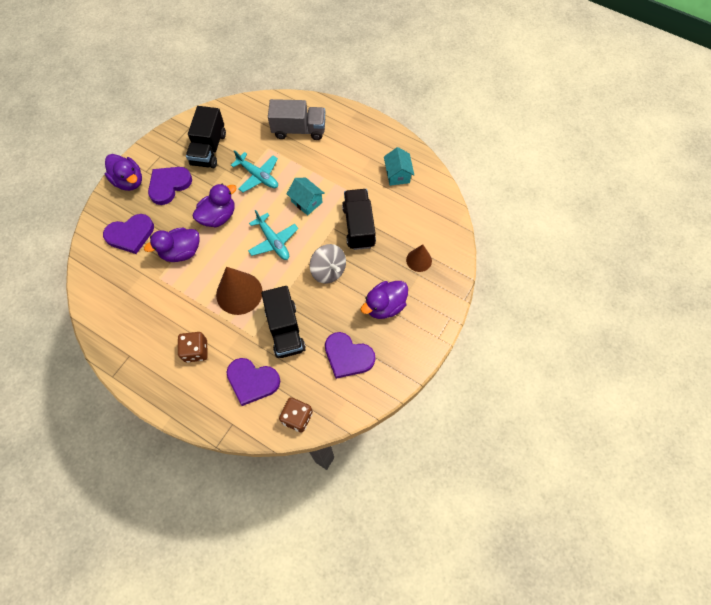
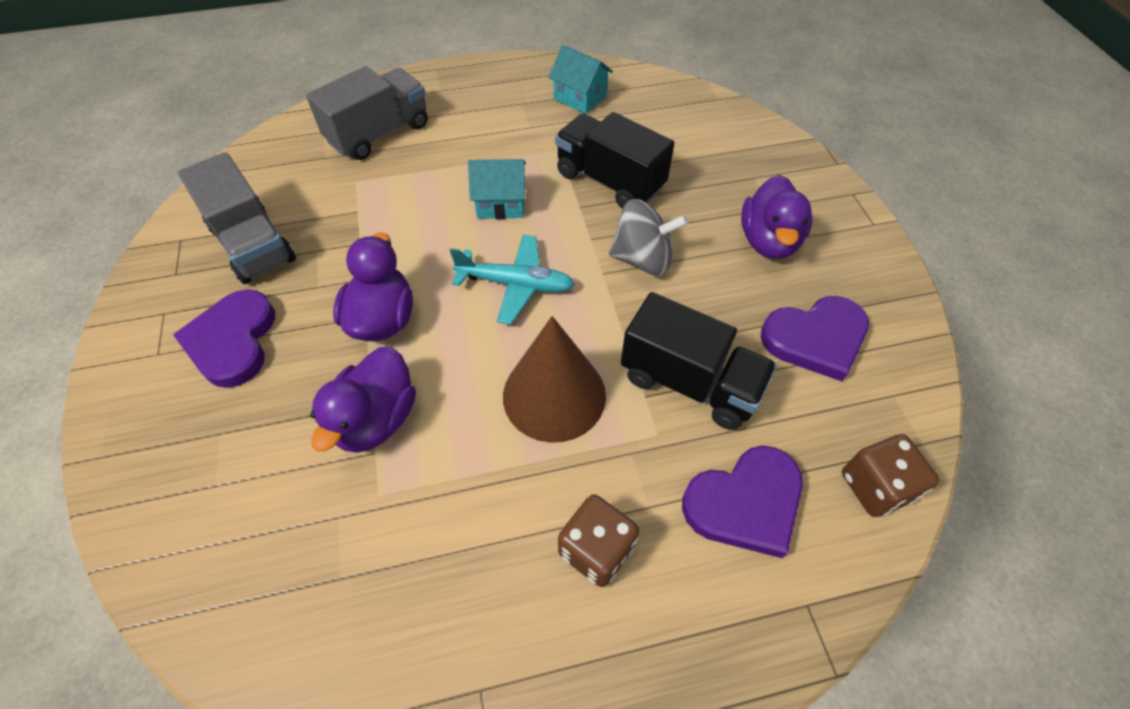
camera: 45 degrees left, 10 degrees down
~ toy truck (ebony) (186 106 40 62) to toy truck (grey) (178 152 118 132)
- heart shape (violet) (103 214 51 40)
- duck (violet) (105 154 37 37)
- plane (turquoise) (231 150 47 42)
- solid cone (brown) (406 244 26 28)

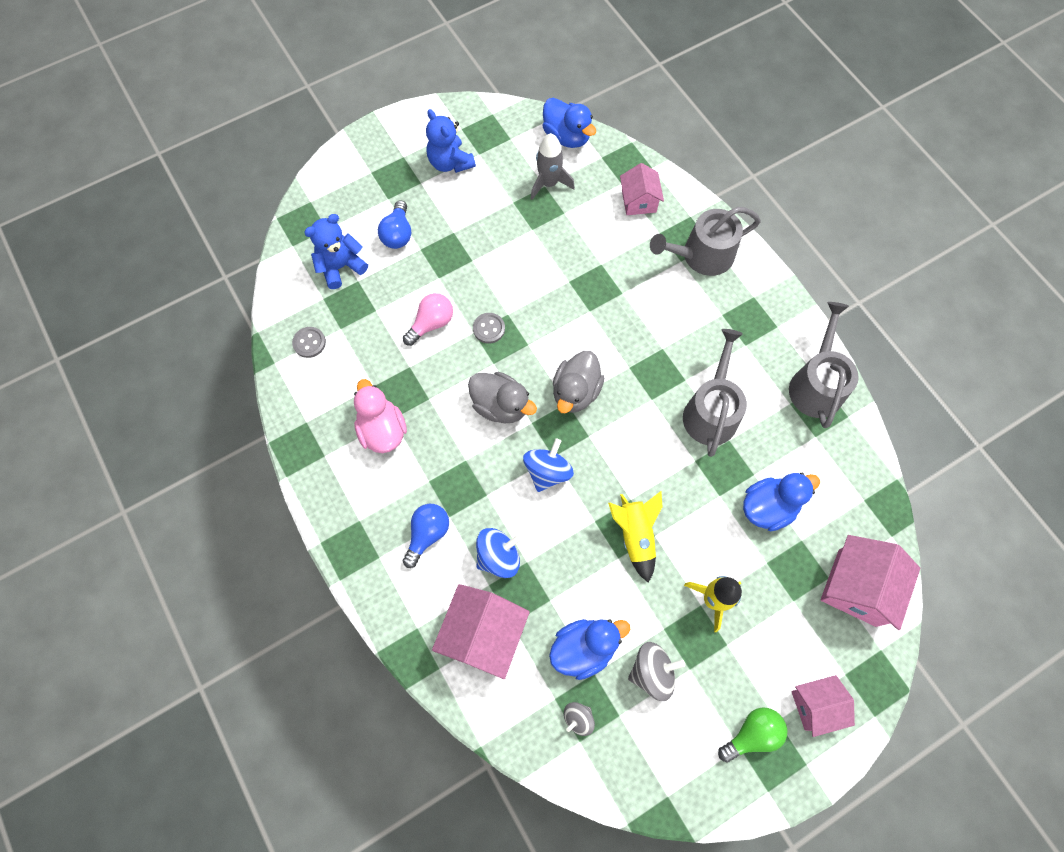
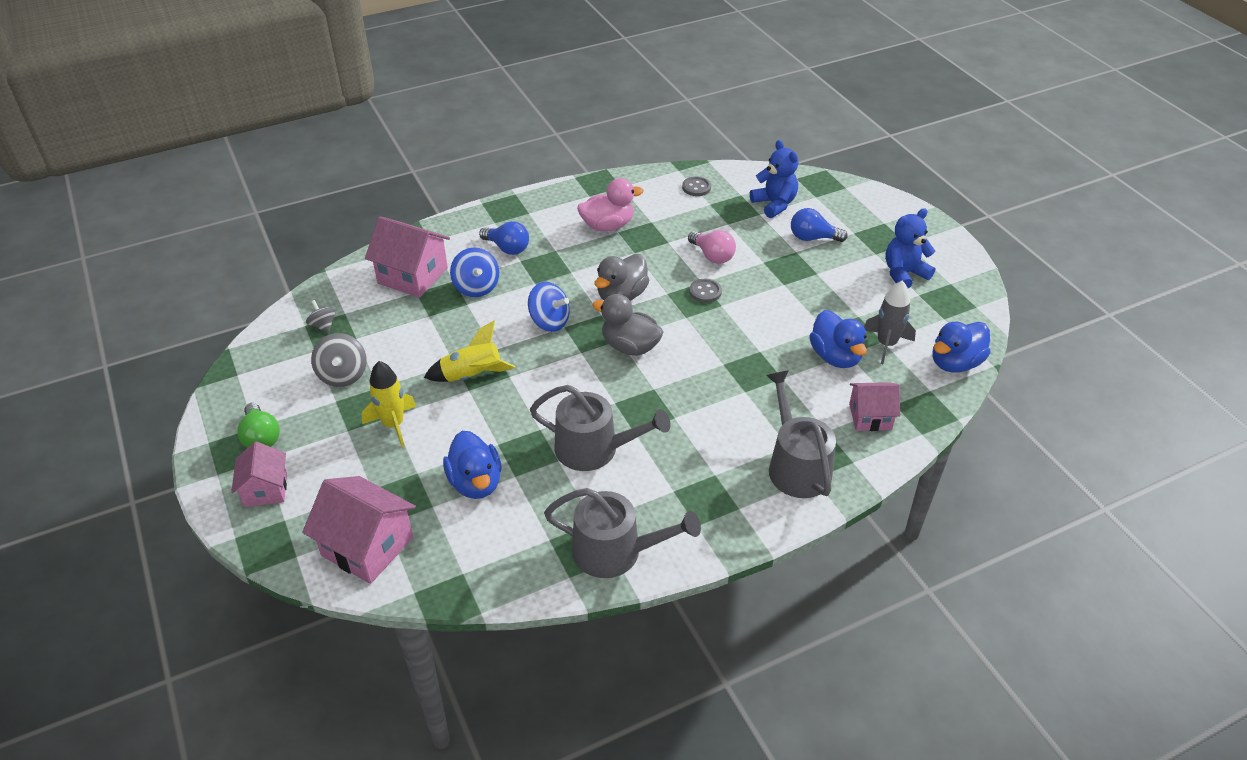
camera: 95 degrees right, 25 degrees down
~ duck (royal blue) (549 619 81 61) to (809 310 58 58)

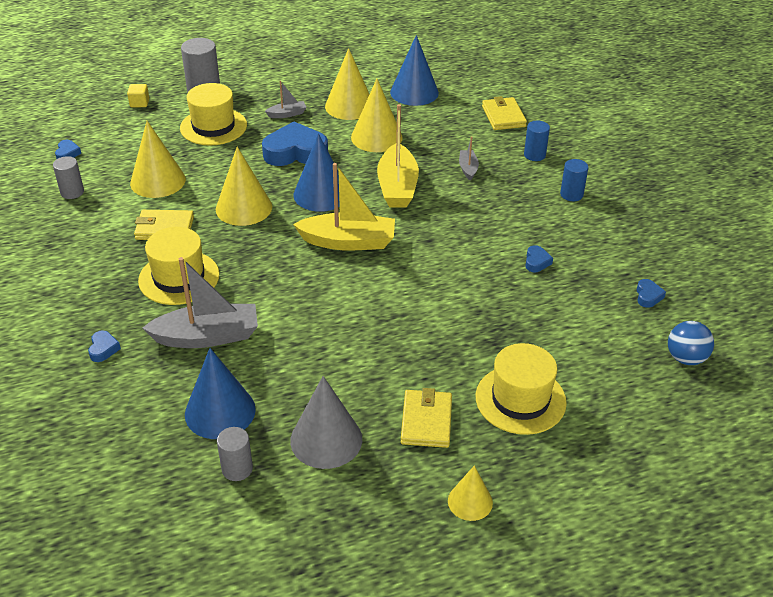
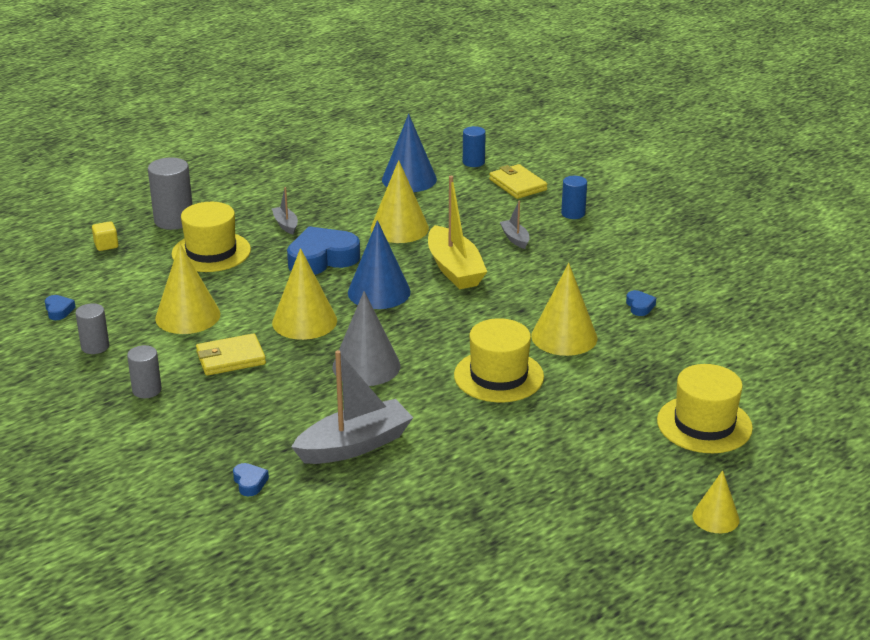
camera: 20 degrees left, 10 degrees down
~ cylinder shape (grey) (217 427 36 54) to (127 345 35 53)
~ boat (grey) (265 81 42 37) = (272 187 26 47) 75 degrees counterclockwise
~ solid cone (grey) (290 376 72 93) to (332 291 68 95)
~ top hat (golden) (138 227 81 78) to (454 318 90 84)
~ cylinder shape (royal blue) (560 159 28 42) to (463 126 23 41)
~ solid cone (golden) (325 48 44 72) to (531 263 66 93)
- solid cone (royal blue) (185 348 71 91)
- boat (golden) (293 163 102 87)
- wallet (golden) (401 388 51 60)
- heart shape (royal blue) (637 279 29 29)
- play ball (royal blue) (668 321 46 44)

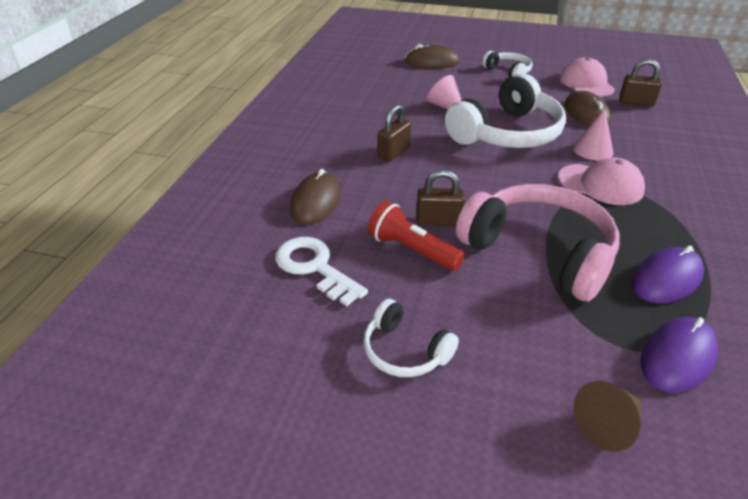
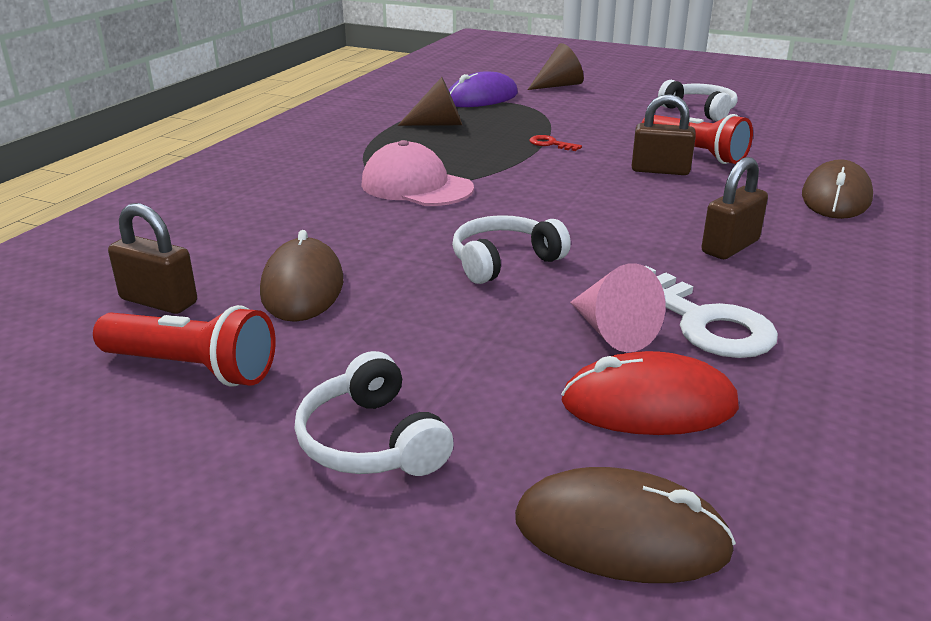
camera: 170 degrees left, 10 degrees down
~ baseball cap (rose-pink) (559 57 56 40) to flashlight (red) (93 305 183 82)
~ computer mouse (violet) (631 245 73 58) to solid cone (brown) (398 77 64 49)
~ headset (pure white) (445 73 121 75) = (452 215 119 69) x0.50
~ headset (rose-pink) (456 184 164 118) to key (red) (529 135 53 16)
+ computer mouse (red) (561 351 178 84)
~ key (pure white) (275 237 93 69) to (645 266 133 92)
- solid cone (rose-pink) (573 109 40 51)

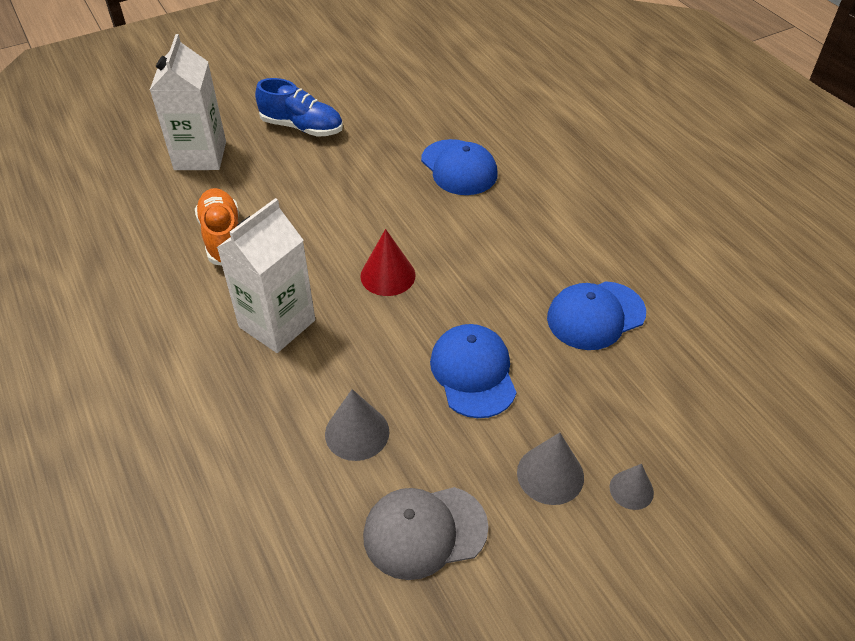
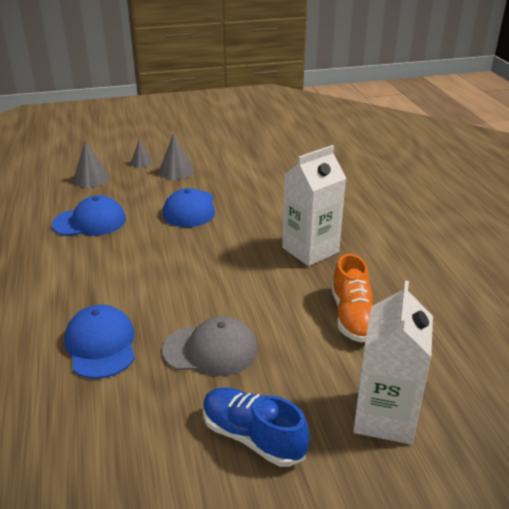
camera: 165 degrees left, 15 degrees down
~ solid cone (grey) (325 389 64 72) to (73 141 37 47)
~ baseball cap (grey) (363 487 125 93) to (162 316 96 60)
- solid cone (red) (360 229 56 67)

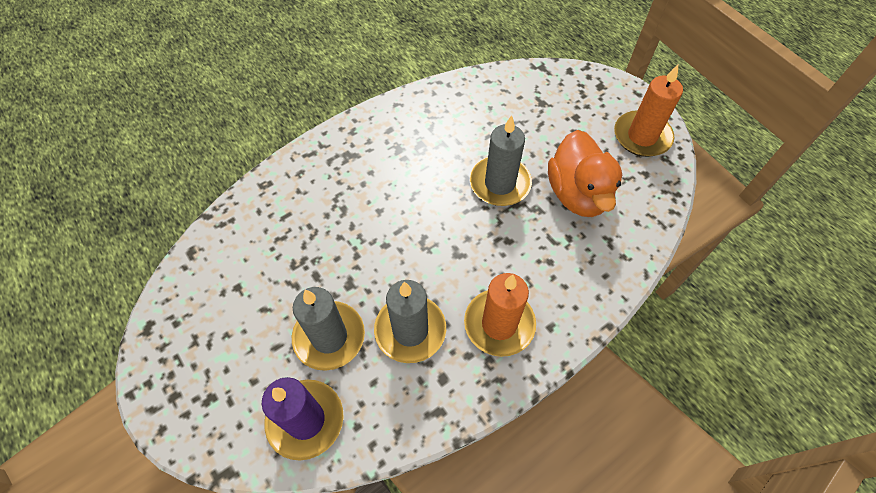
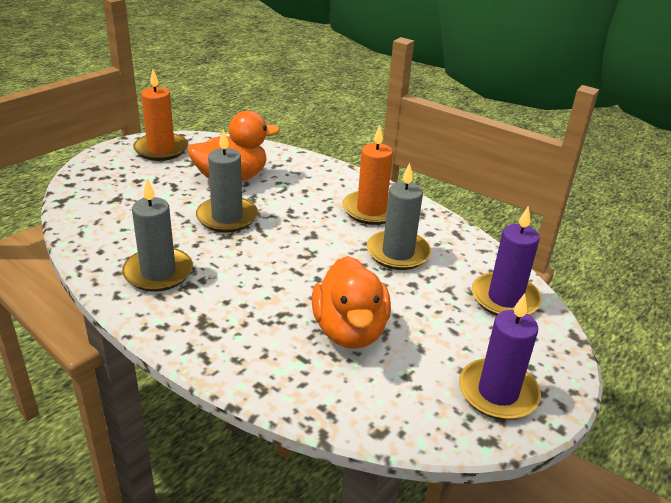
camera: 105 degrees left, 25 degrees down
~ pillar candle (grey) (292 287 73 84) to (122 179 71 113)
+ duck (bright orange) (312 256 79 93)
+ pillar candle (violet) (459 294 82 126)

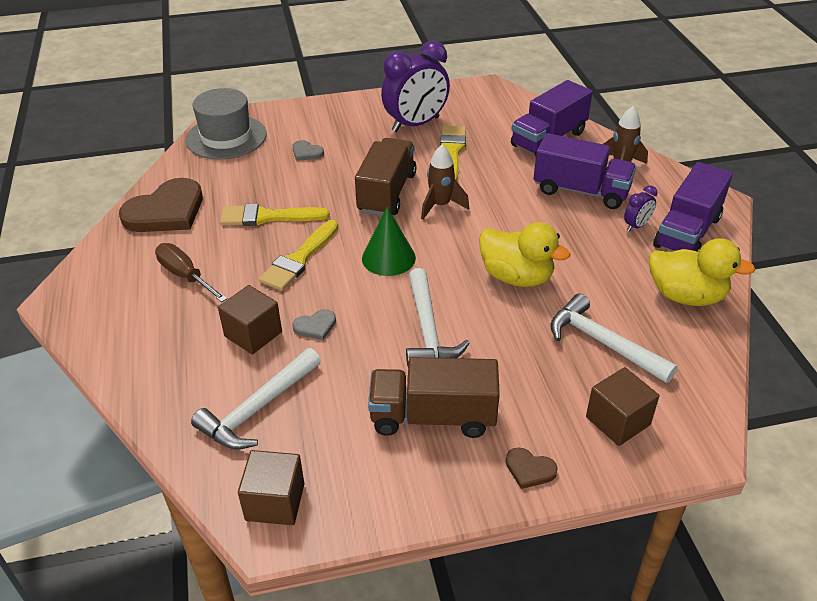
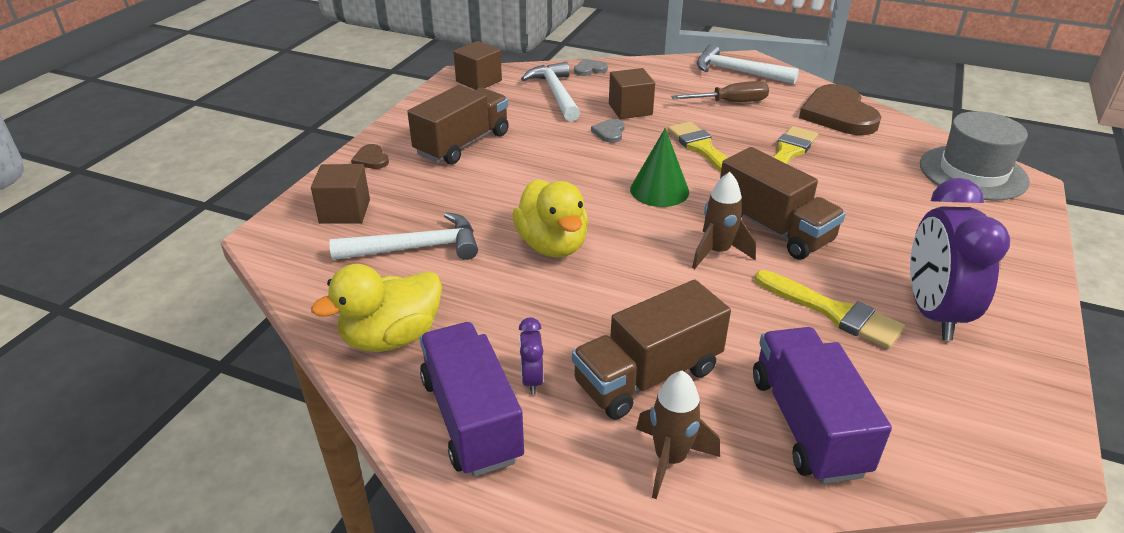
camera: 125 degrees right, 5 degrees down
~ heart shape (brown) (506 448 52 41) = (351 144 38 25) 90 degrees counterclockwise
~ duck (golden) (479 222 91 65) = (513 179 75 79) 90 degrees counterclockwise
~ toy truck (violet) (534 133 102 76) to toy truck (brown) (572 280 159 139)
~ heart shape (grey) (292 140 32 21) to (574 59 34 17)
~ hammer (pure white) (406 268 64 98) to (697 44 102 40)

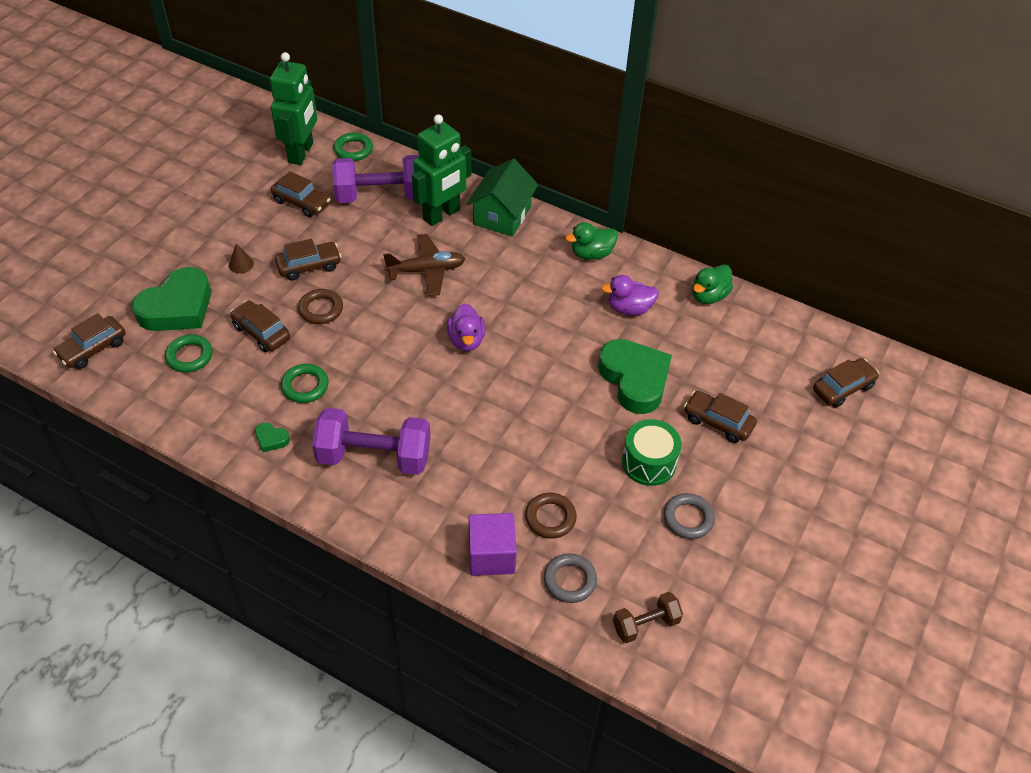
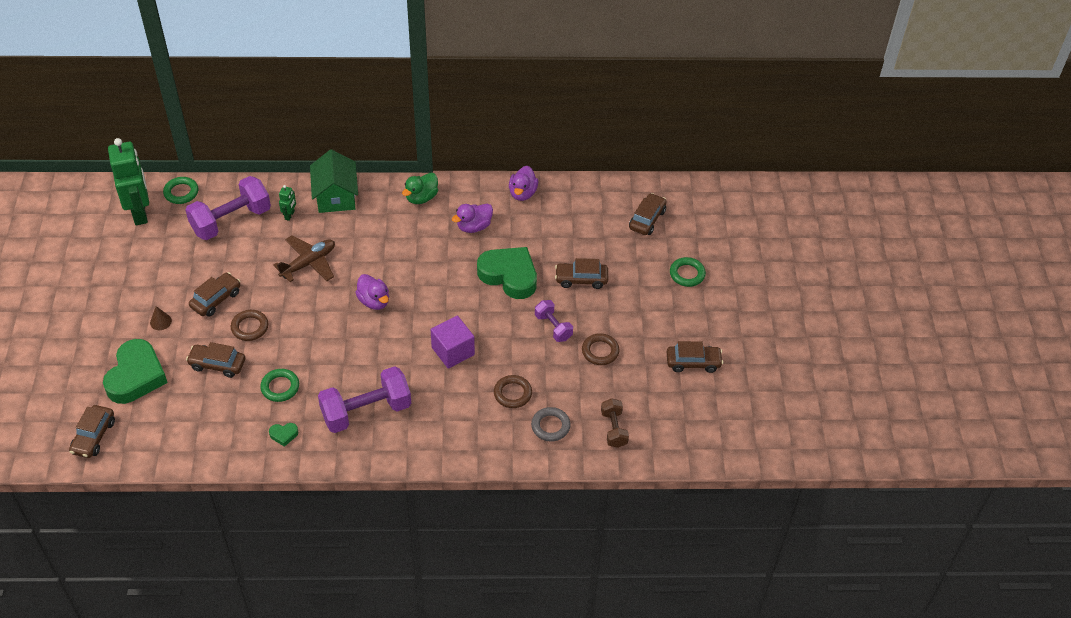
camera: 30 degrees left, 0 degrees up
~ robot (emerald) (412 114 59 112) = (279 185 17 36) x0.42
~ cube (violet) (468 513 49 63) to (431 315 44 54)
~ duck (emerald) (692 264 41 40) to duck (violet) (509 166 29 35)
~ toy drum (emerald) (622 419 60 67) to hand weight (violet) (535 300 38 42)
~ hoop (grey) (664 493 51 46) to hoop (brown) (582 333 38 32)
~ hand weight (brown) (613 592 70 51) = (601 398 28 50) 45 degrees counterclockwise
~ car (brown) (271 171 59 46) to (667 341 56 32)
~ hoop (emerald) (165 334 48 38) to (670 257 36 30)

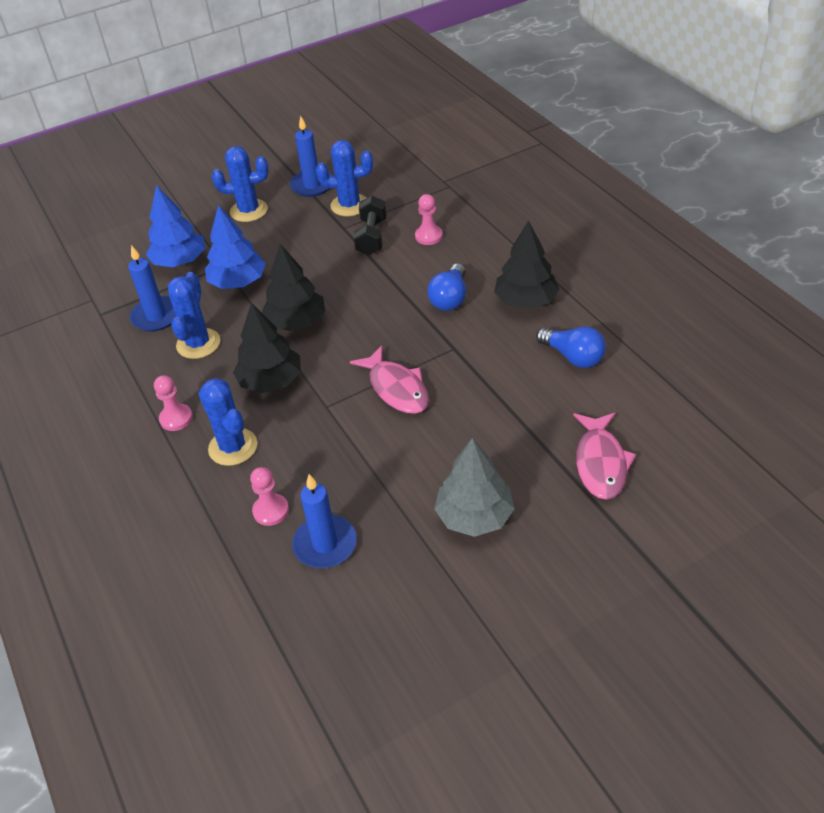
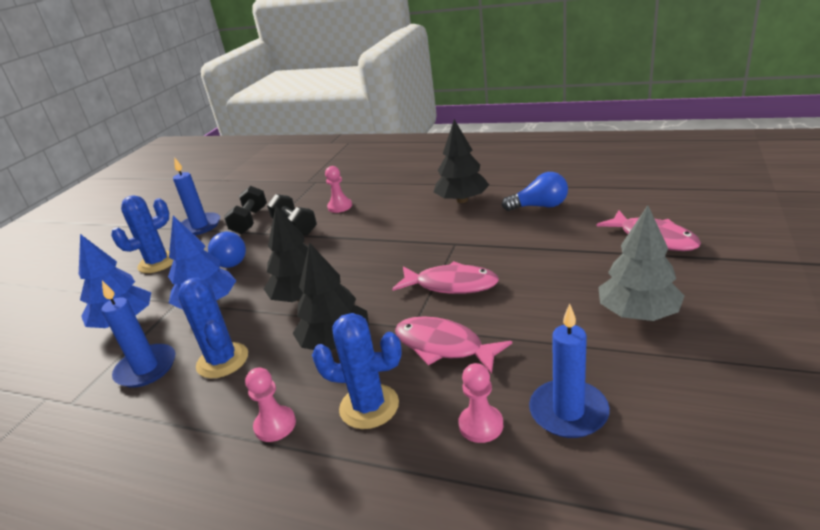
camera: 40 degrees left, 15 degrees down
~ lightbulb (royal blue) (427 263 39 48) to (208 232 38 36)
~ cactus (royal blue) (316 140 57 76) to hand weight (ebony) (224 186 43 48)
+ fish figure (rose-pink) (395 316 117 58)

